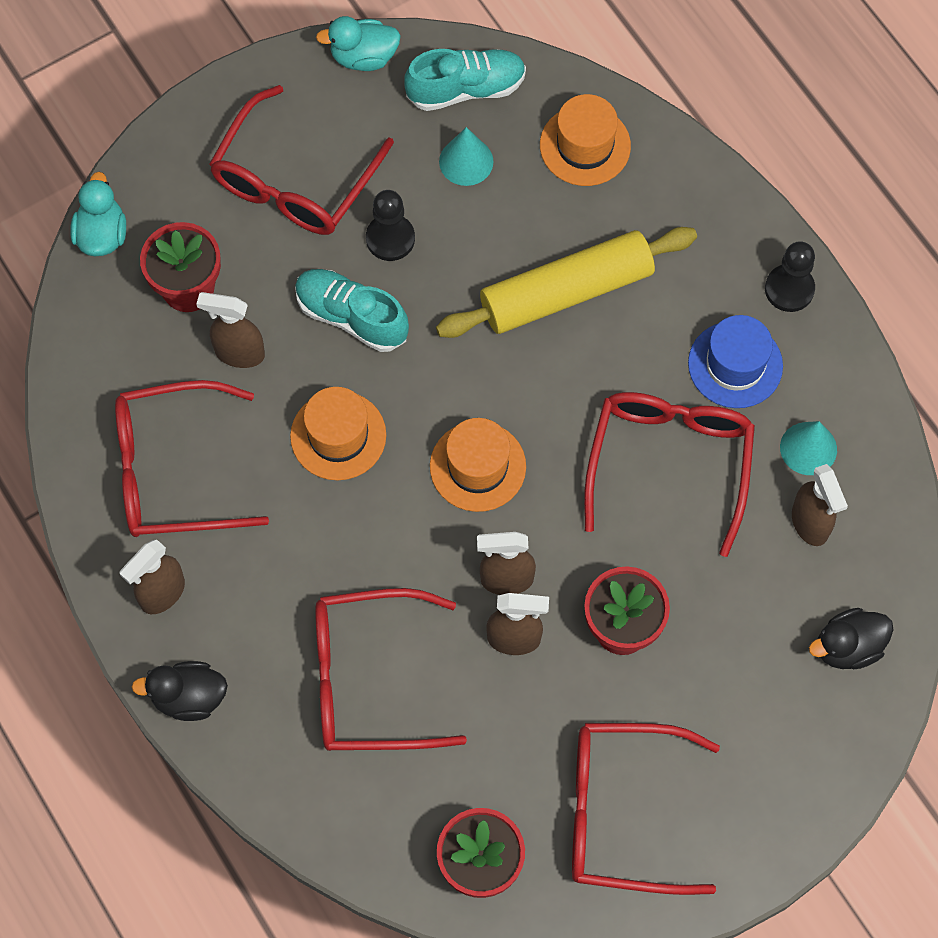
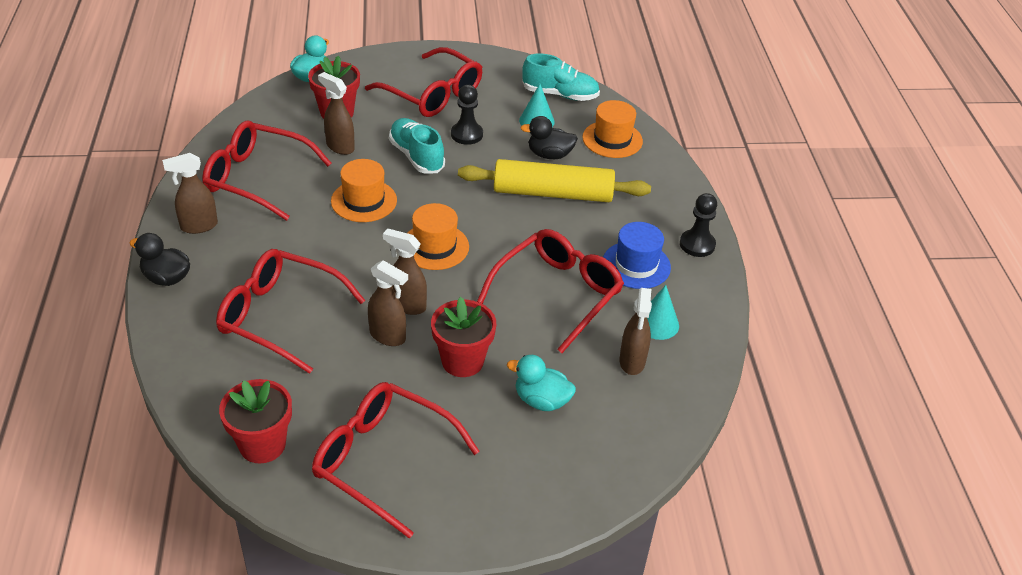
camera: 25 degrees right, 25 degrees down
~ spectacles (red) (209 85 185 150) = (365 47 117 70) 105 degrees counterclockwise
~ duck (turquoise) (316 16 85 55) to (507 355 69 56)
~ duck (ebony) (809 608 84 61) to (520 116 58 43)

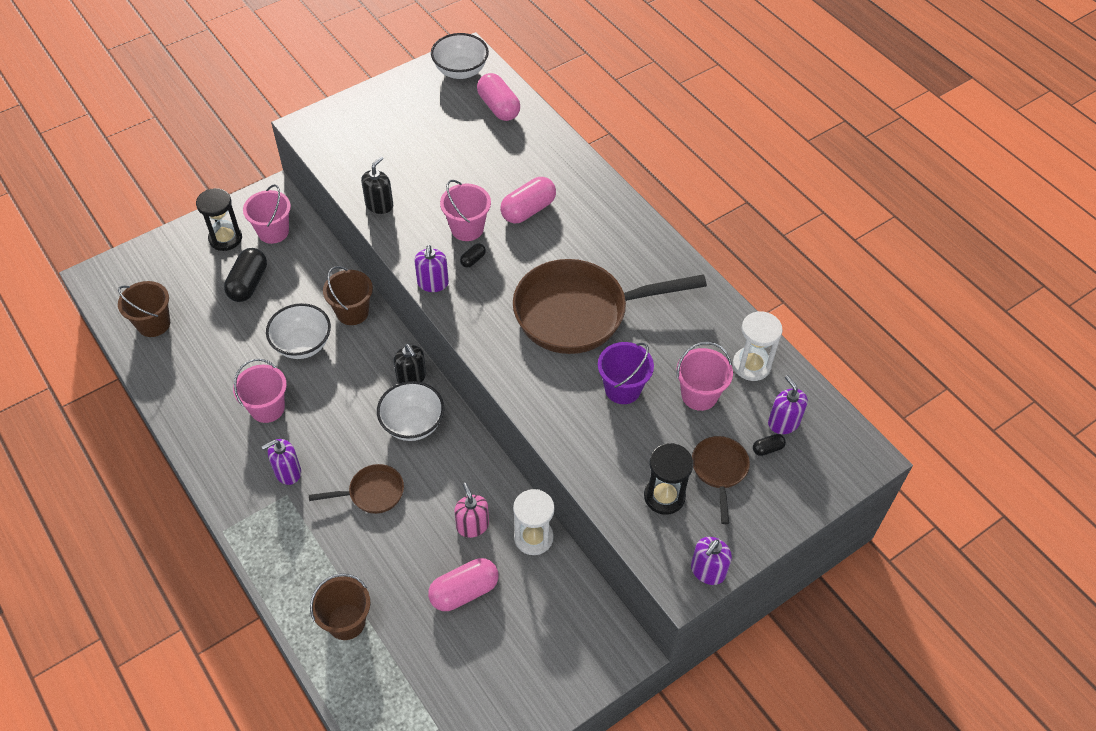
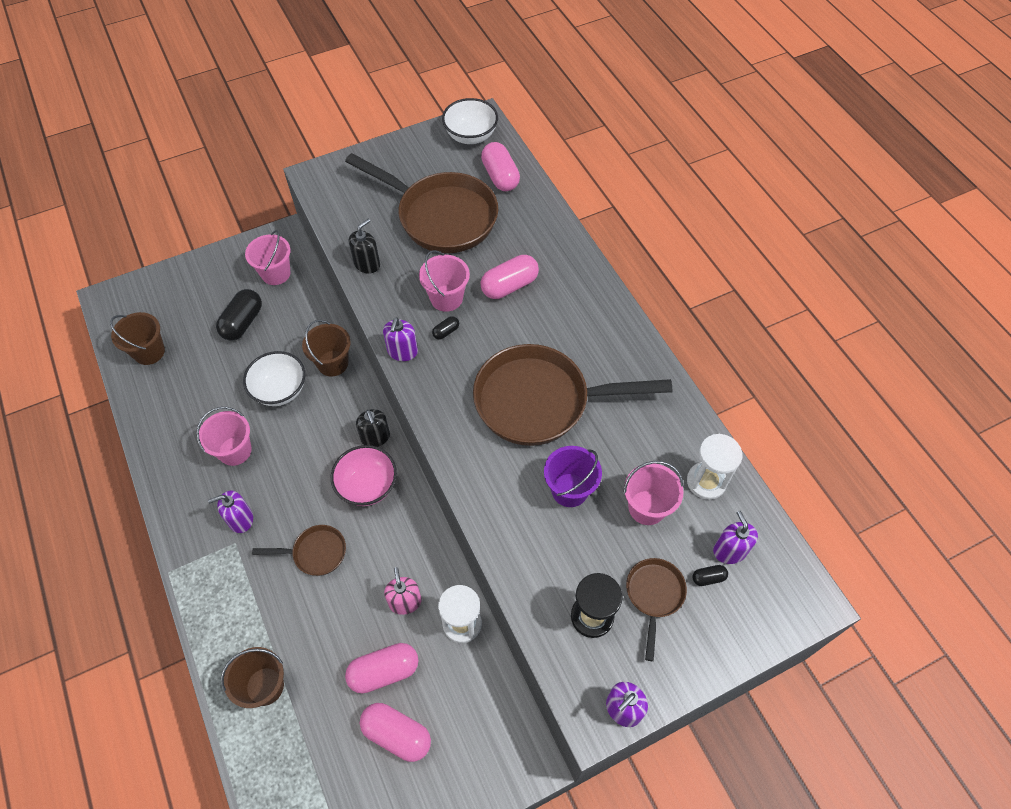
camera: 10 degrees right, 5 degrees up
~ deep dish (pure white) (377 381 67 60) to deep dish (rose-pink) (331 445 66 61)
+ pan (brown) (345 153 153 100)
+ capsule (rose-pink) (360 703 71 59)
- hourglass (ebony) (196 188 46 63)

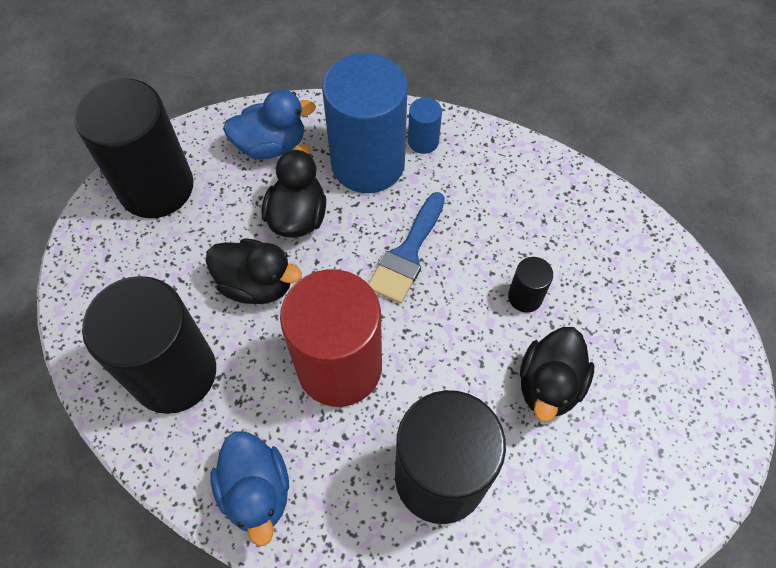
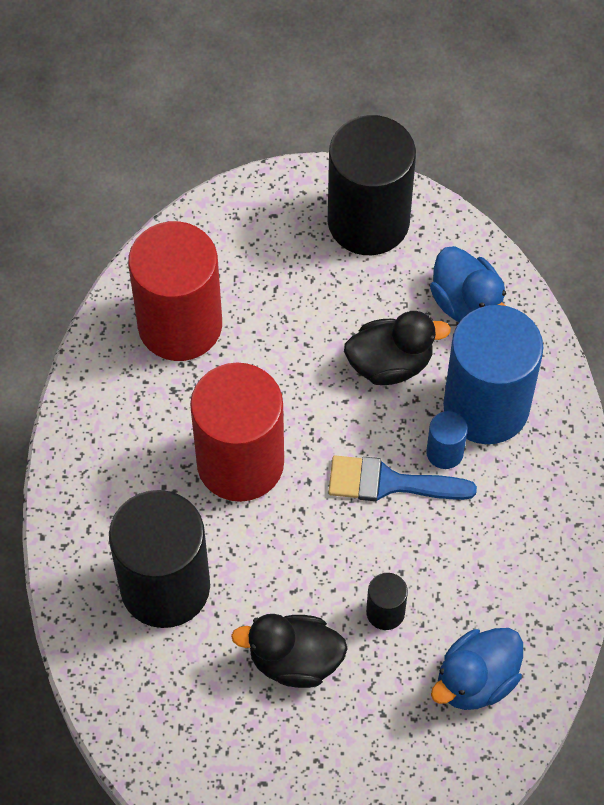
camera: 70 degrees right, 0 degrees up
~ cylinder shape (ebony) (82 276 134 138) to cylinder shape (red) (128 221 94 140)
~ cylinder shape (royal blue) (408 98 34 56) to (426 411 42 58)
~ duck (royal blue) (210 431 79 115) to (431 628 92 82)
- duck (ebony) (206 238 96 66)

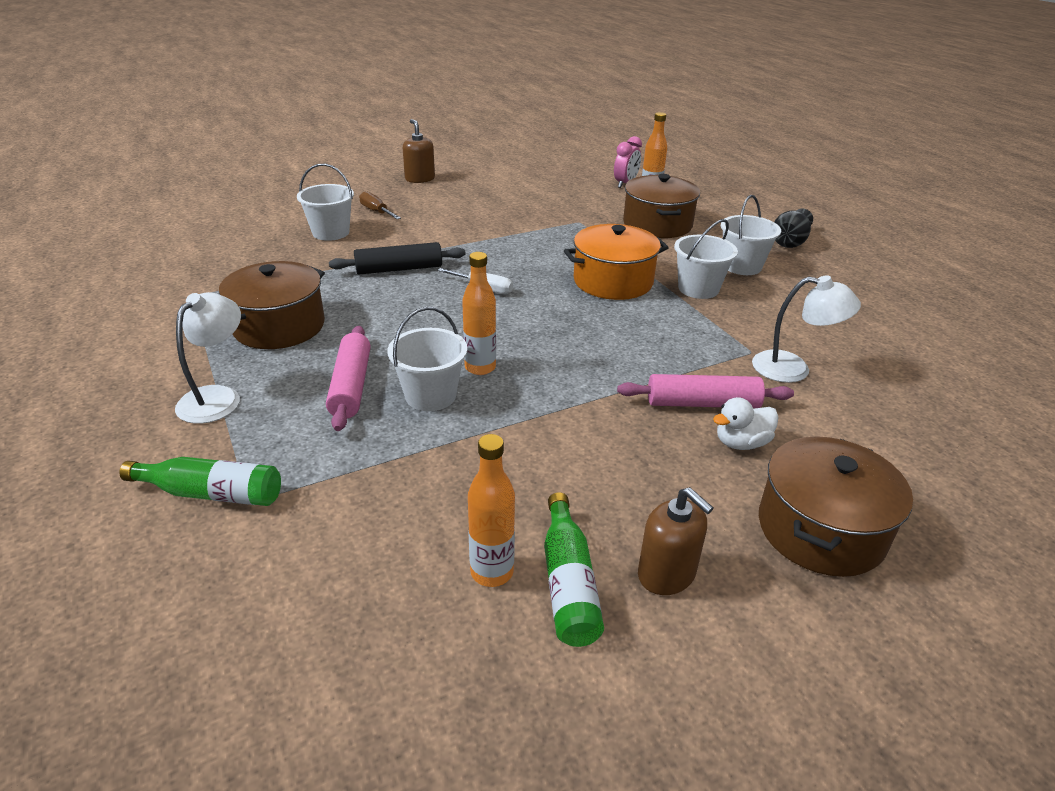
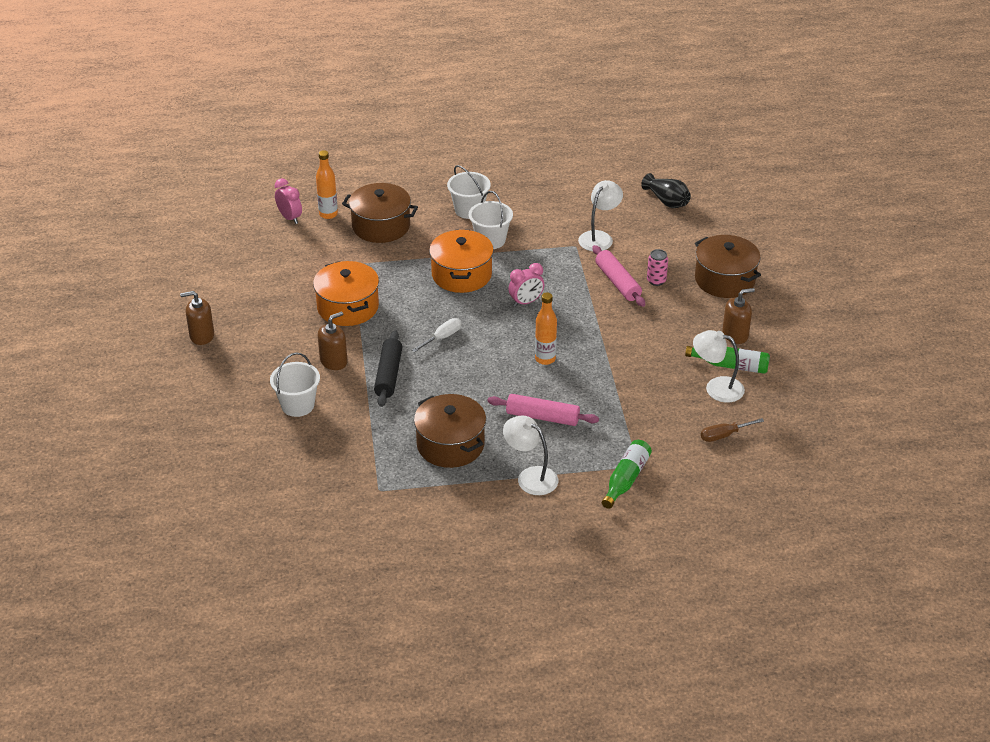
camera: 70 degrees left, 5 degrees up
+ pot (bright orange) (313 261 66 65)
+ soap dispenser (brown) (318 311 29 59)
+ clock (rose-pink) (508 263 36 44)
~ rolling pin (rose-pink) (617 374 177 34) = (592 245 53 62) 45 degrees counterclockwise
~ flower vase (ebony) (775 209 38 39) to (641 173 50 35)
~ duck (pure white) (713 397 65 53) to can (rose-pink) (647 249 21 37)
~ bottle (bright orange) (468 434 47 153) to lamp (pure white) (693 330 52 73)
~ screwdriver (brown) (359 191 42 28) to (701 418 63 24)
- pail (pure white) (387 307 80 104)

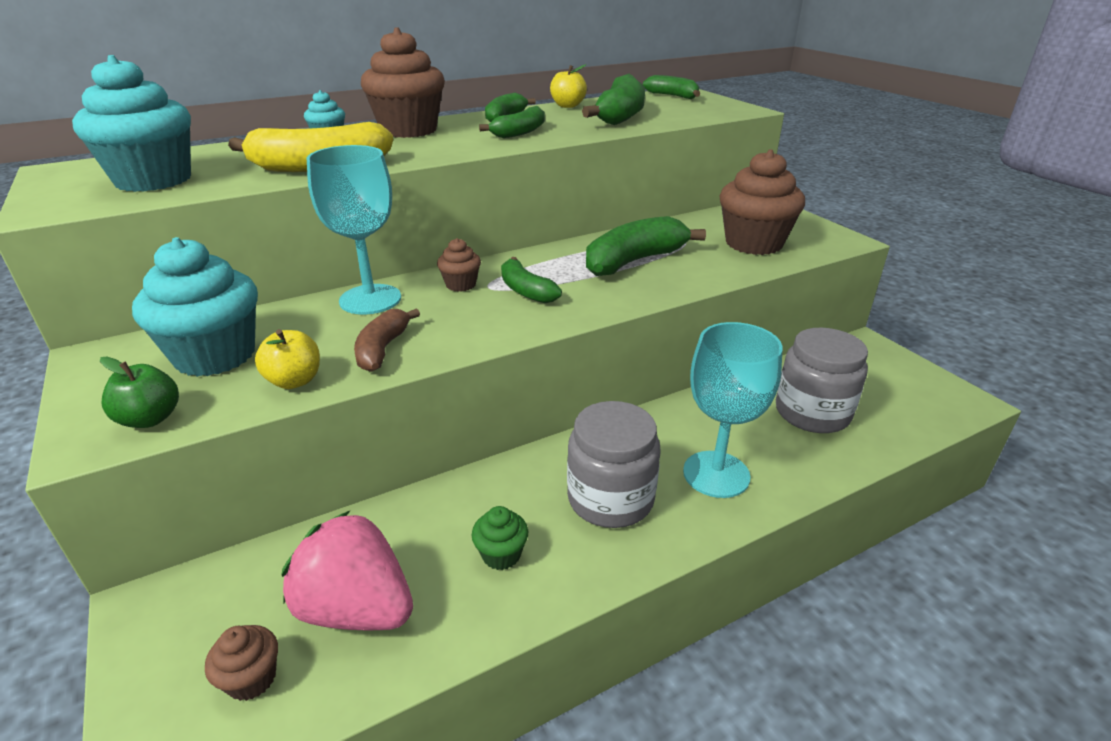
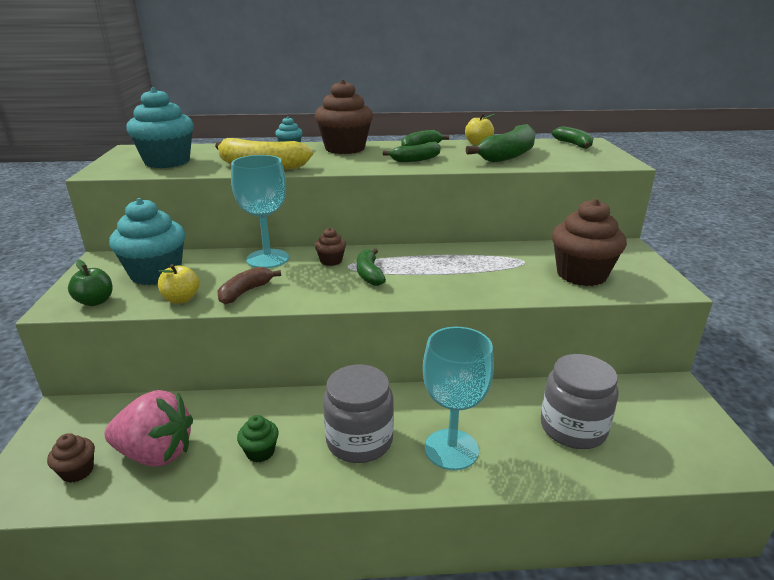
camera: 25 degrees right, 5 degrees down
~ toy strawberry (rose-pink) (282 511 131 119) = (104 390 89 77) 135 degrees clockwise
- toy banana (emerald) (586 216 120 60)

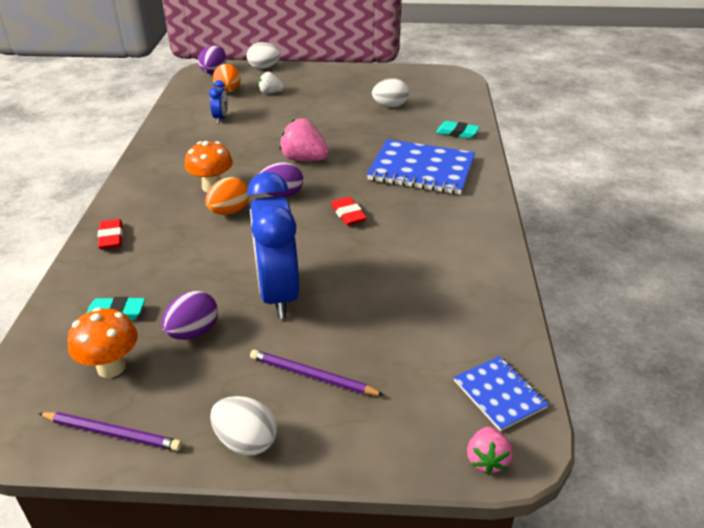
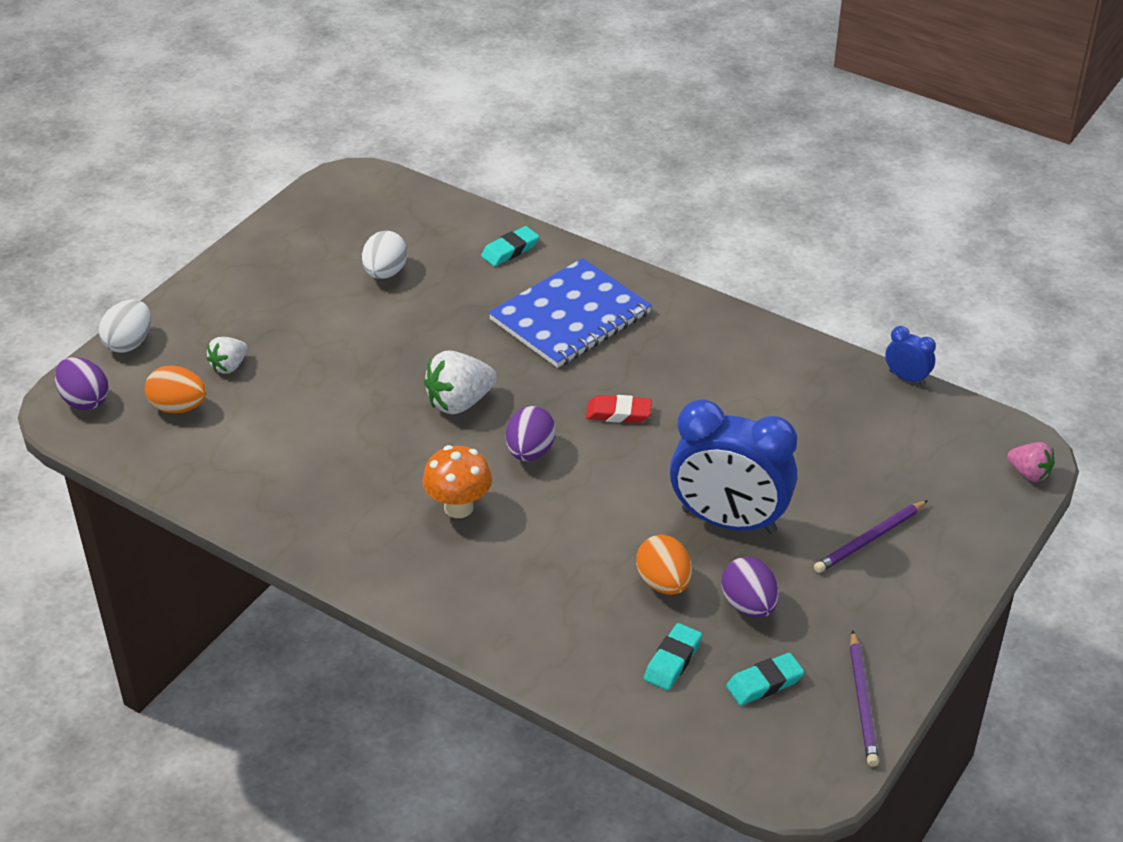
camera: 60 degrees left, 5 degrees up
~ toy strawberry (rose-pink) (279 118 50 43) to toy strawberry (pure white) (424 350 73 65)
~ toy egg (bright orange) (205 177 44 38) to (636 535 56 60)
~ fungus (bright orange) (68 307 70 71) to eraser (turquoise) (726 653 78 52)
~ lead pencil (violet) (38 412 144 39) = (850 630 29 137) 135 degrees clockwise
~ clock (royal blue) (209 80 19 43) to (885 326 51 59)
- eraser (red) (98 219 25 30)
- toy egg (pure white) (210 396 67 59)
- notebook (royal blue) (454 356 95 75)

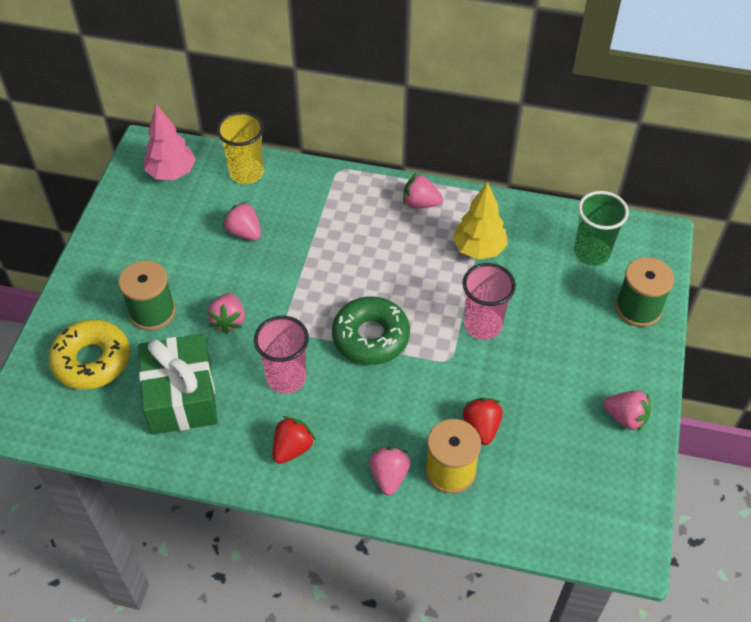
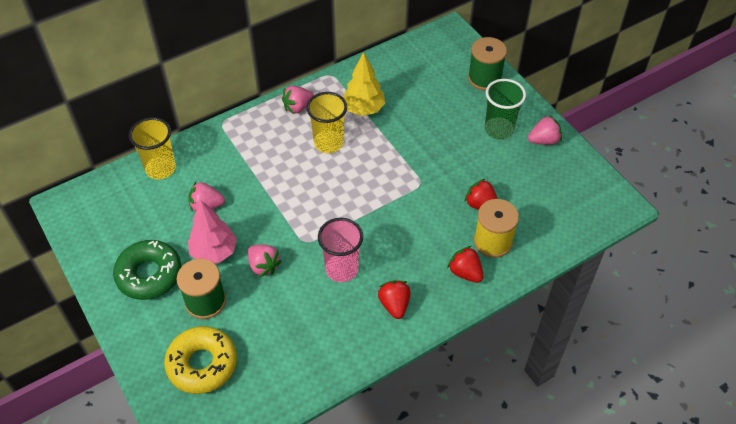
camera: 45 degrees left, 0 degrees up
~ doughnut (emerald) (332 296 78 69) to (113 240 69 60)
~ toy tree (rose-pink) (144 104 52 76) to (188 200 49 63)
+ beaker (golden) (306 92 41 61)
~ toy strawberry (rose-pink) (369 446 41 50) to toy strawberry (red) (447 246 36 37)
~ beaker (emerald) (574 191 55 75) to (485 79 41 61)
- present (emerald) (138 334 80 101)
- beaker (rose-pink) (463 263 53 77)

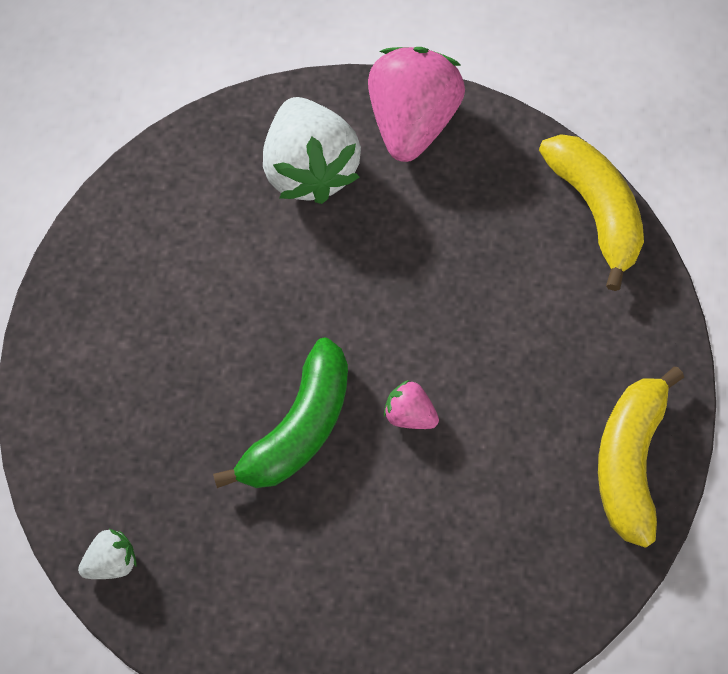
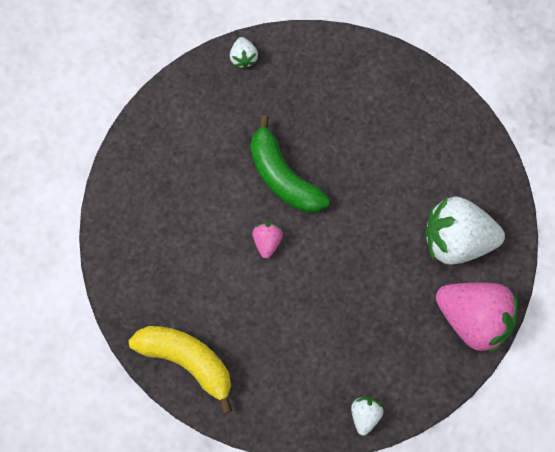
camera: 110 degrees right, 5 degrees up
~ toy strawberry (rose-pink) (384 380 55 49) = (252 222 31 36) 45 degrees counterclockwise
~ toy banana (golden) (539 134 105 157) to toy strawberry (pure white) (351 397 33 39)

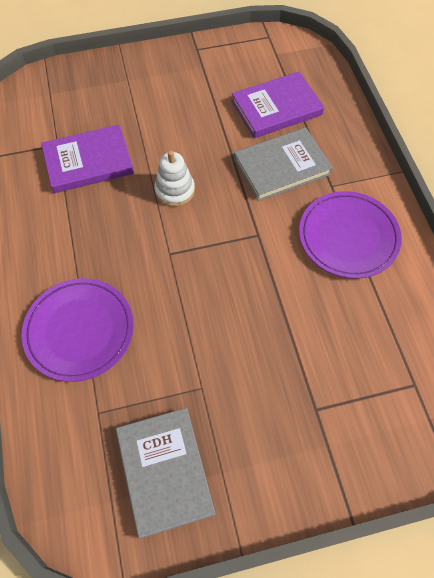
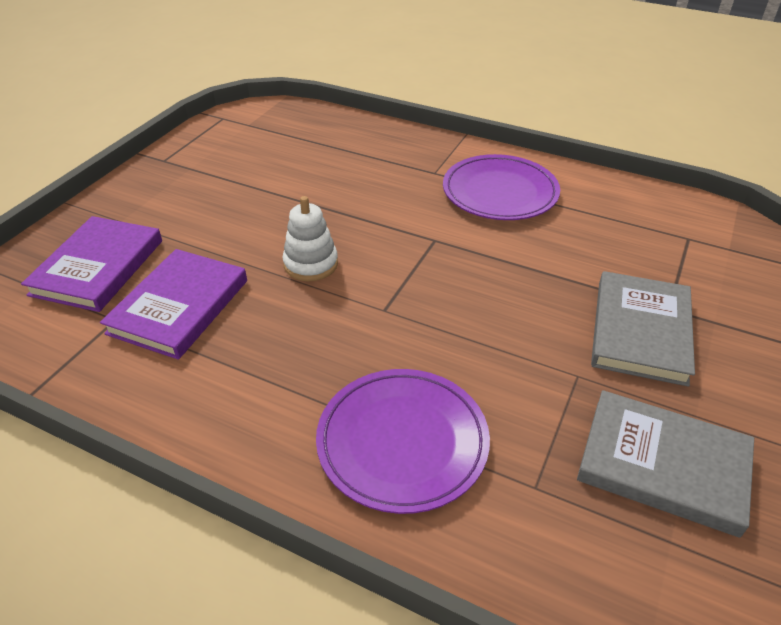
camera: 50 degrees left, 20 degrees down
~ book (violet) (232 72 92 66) to (21 216 141 96)
~ book (grey) (234 127 99 75) to (591 271 104 116)

